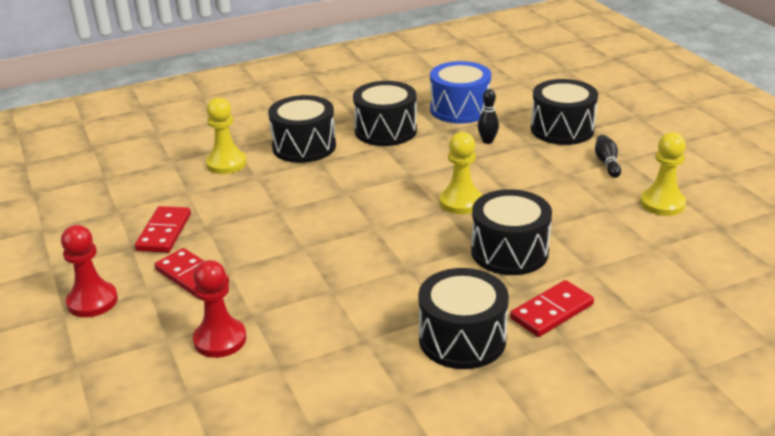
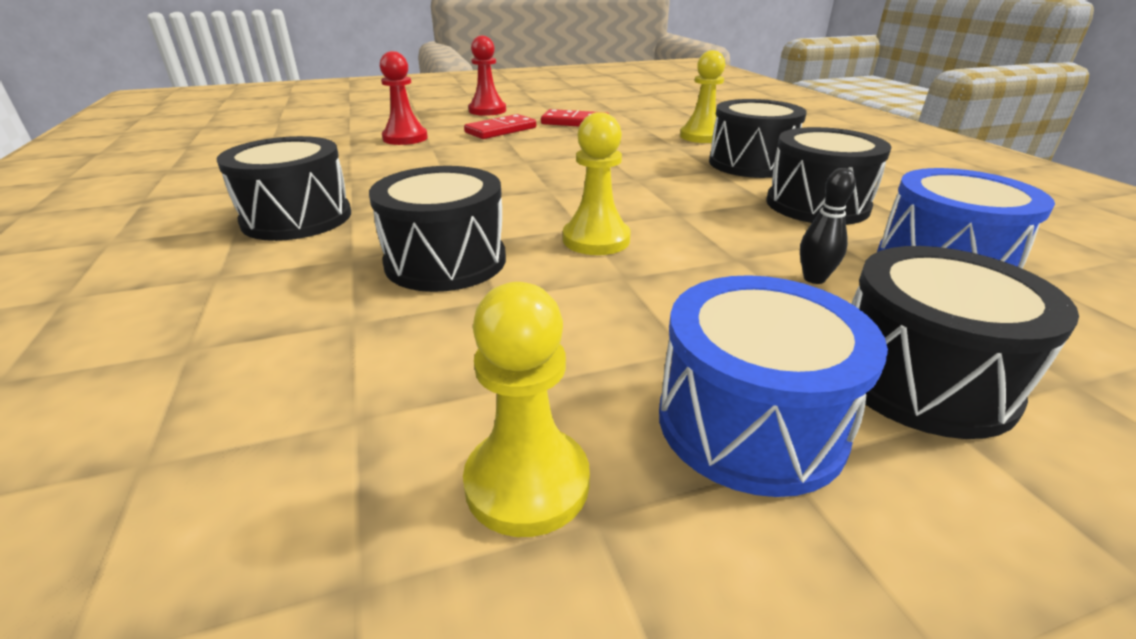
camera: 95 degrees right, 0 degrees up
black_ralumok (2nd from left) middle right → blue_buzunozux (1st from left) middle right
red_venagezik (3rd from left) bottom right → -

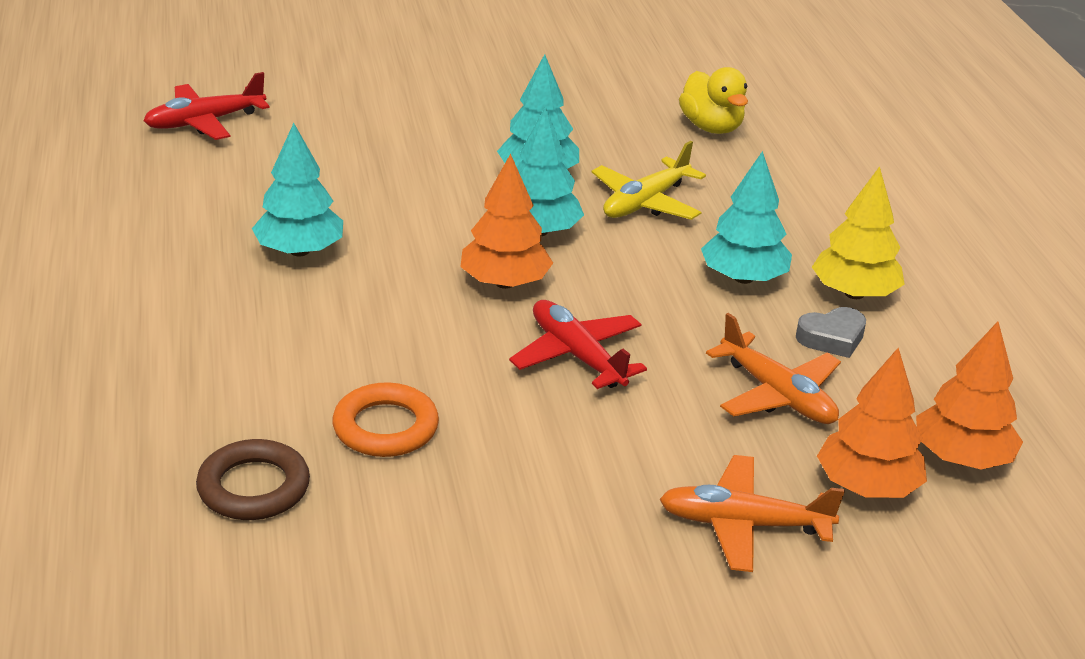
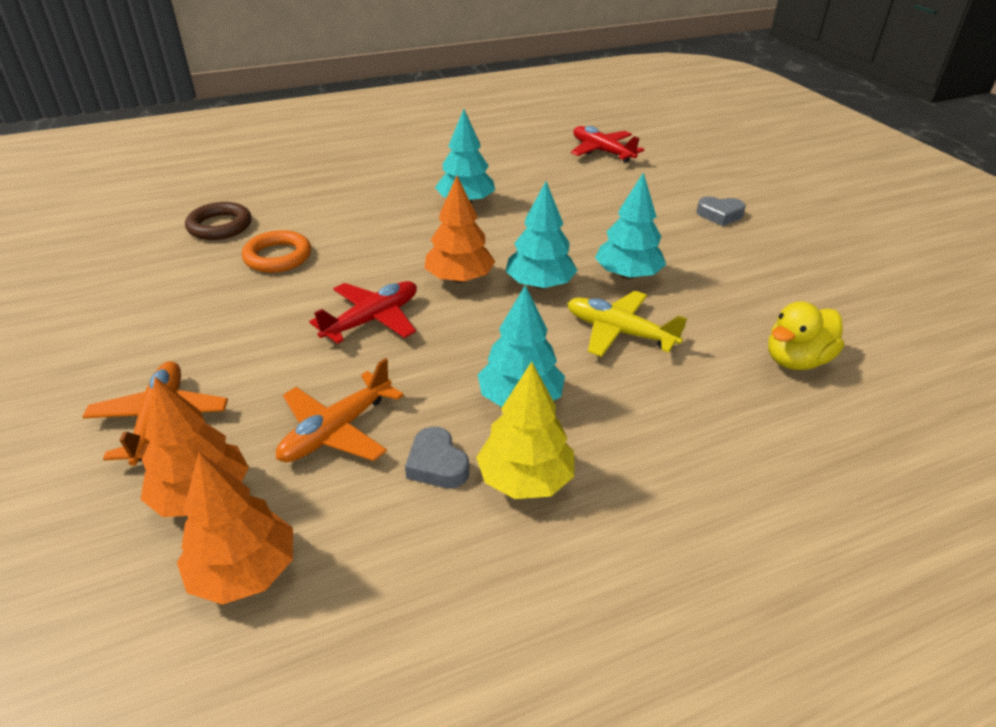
camera: 80 degrees right, 5 degrees up
- → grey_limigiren (2nd from left) top right

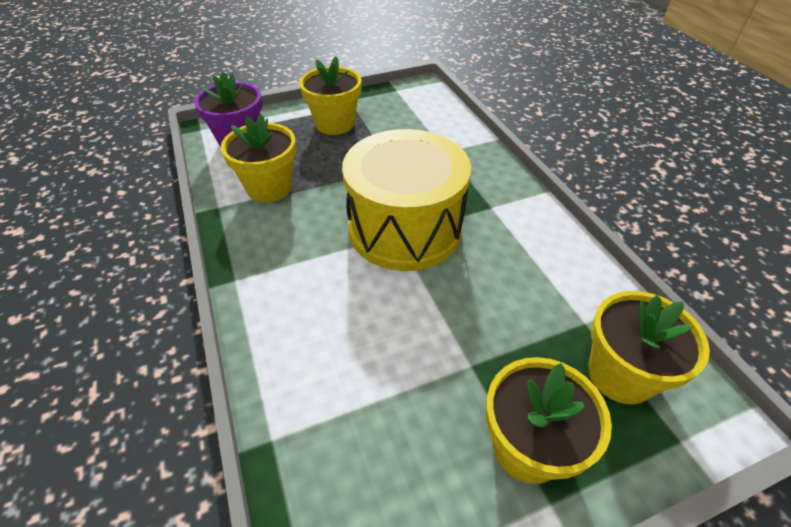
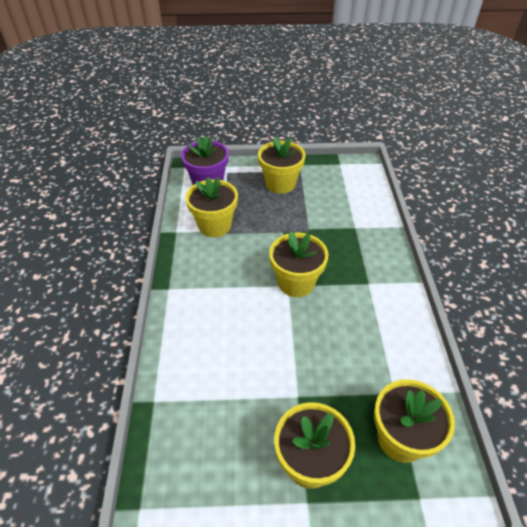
camera: 20 degrees right, 0 degrees up
yellow_buzunozux centre → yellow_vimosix (3rd from left) centre

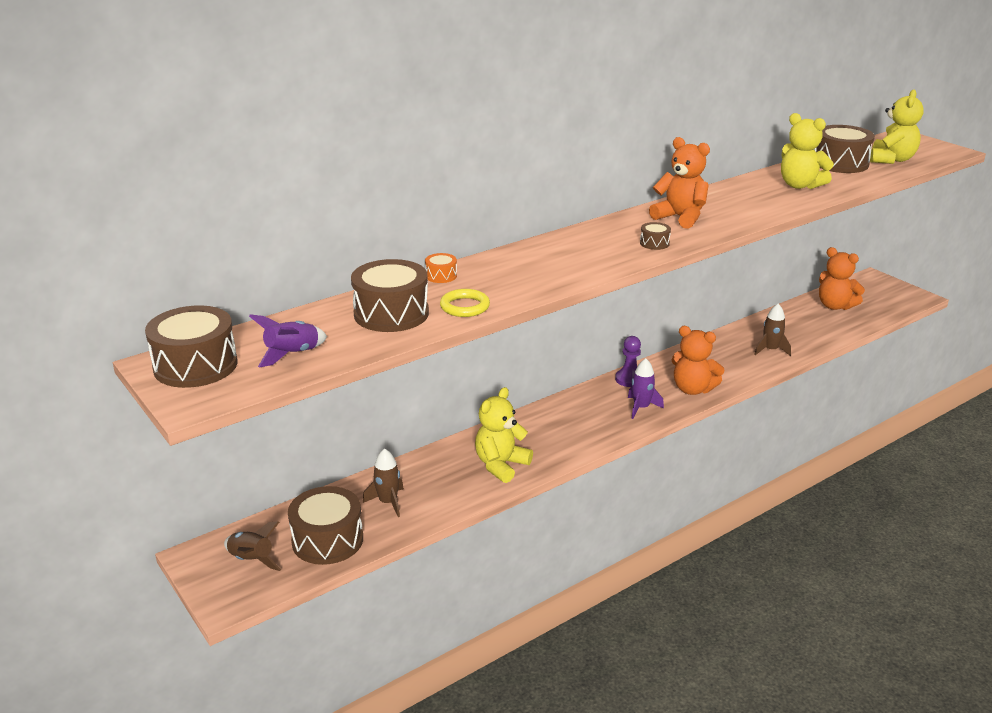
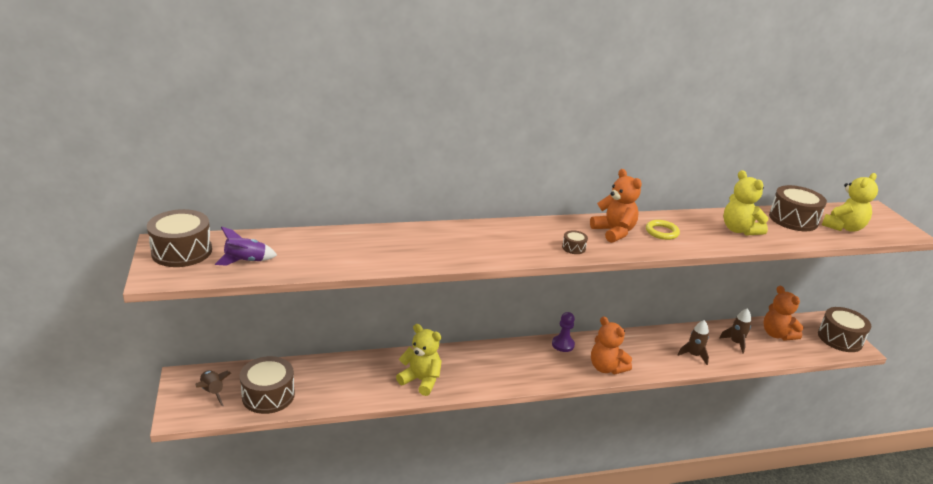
camera: 20 degrees right, 0 degrees up
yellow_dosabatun (1st from left) centre → yellow_dosabatun (1st from left) bottom centre, 60 degrees clockwise
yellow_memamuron centre → yellow_memamuron middle right, move
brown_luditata (2nd from left in the first image) bottom centre → brown_luditata (3rd from left) bottom right, move
brown_buzunozux (3rd from left in the first image) centre → brown_buzunozux (5th from left) bottom right, move
orange_buzunozux centre → -
purple_luditata (2nd from left) centre → -

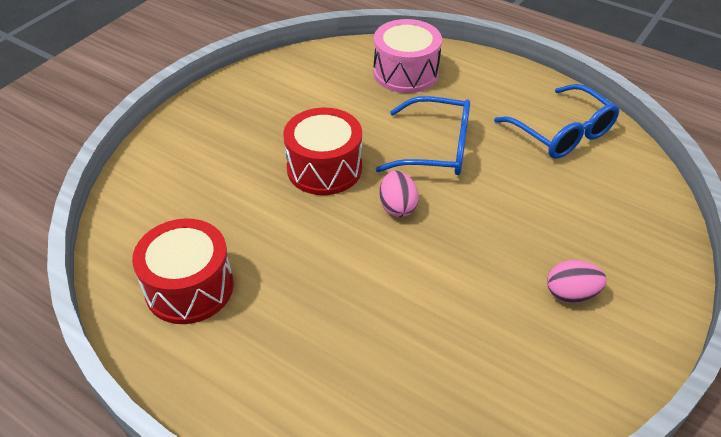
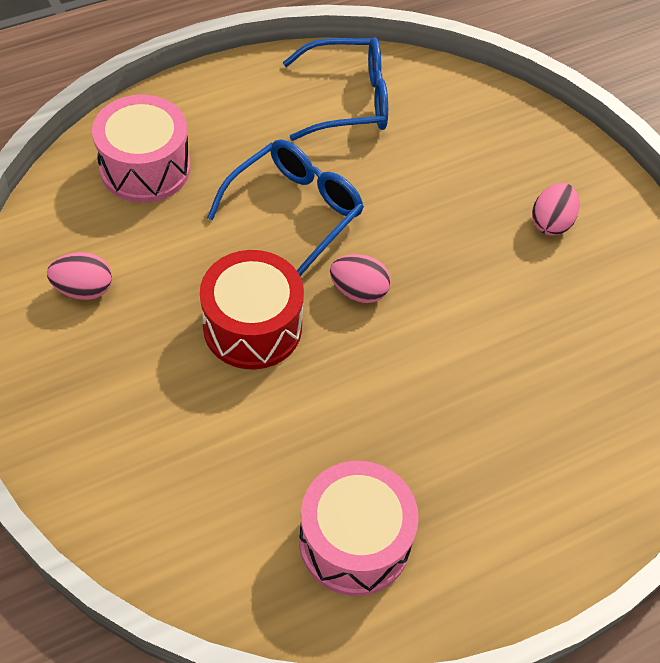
camera: 65 degrees left, 10 degrees up
- → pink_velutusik (1st from left) middle left
red_buzunozux (1st from left) middle left → pink_buzunozux (2nd from left) bottom centre

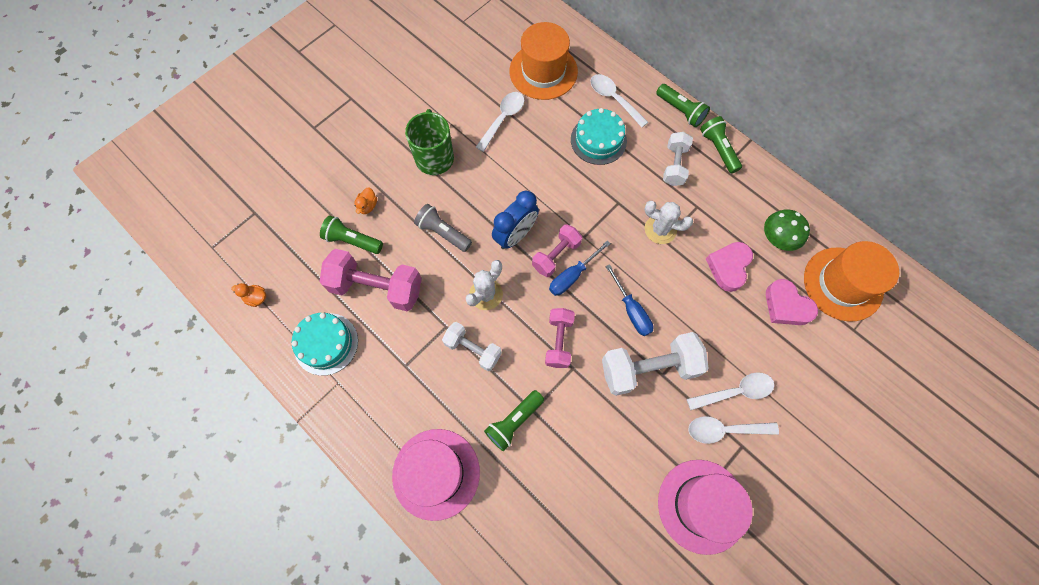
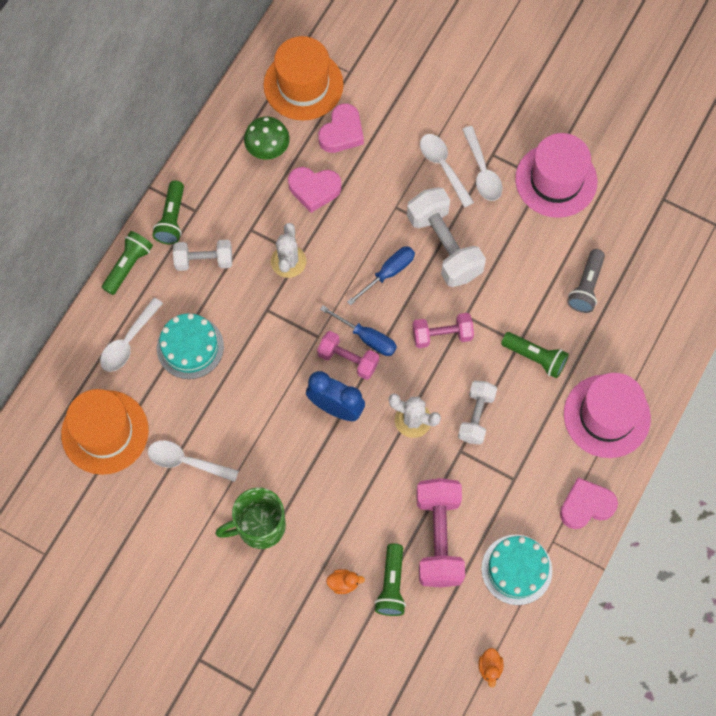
camera: 105 degrees left, 0 degrees up
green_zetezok (4th from left in the first image) top right → green_zetezok (2nd from left) top left, 45 degrees counterclockwise
- → pink_limigiren (3rd from left) bottom right
grey_zetezok centre → grey_zetezok middle right, move

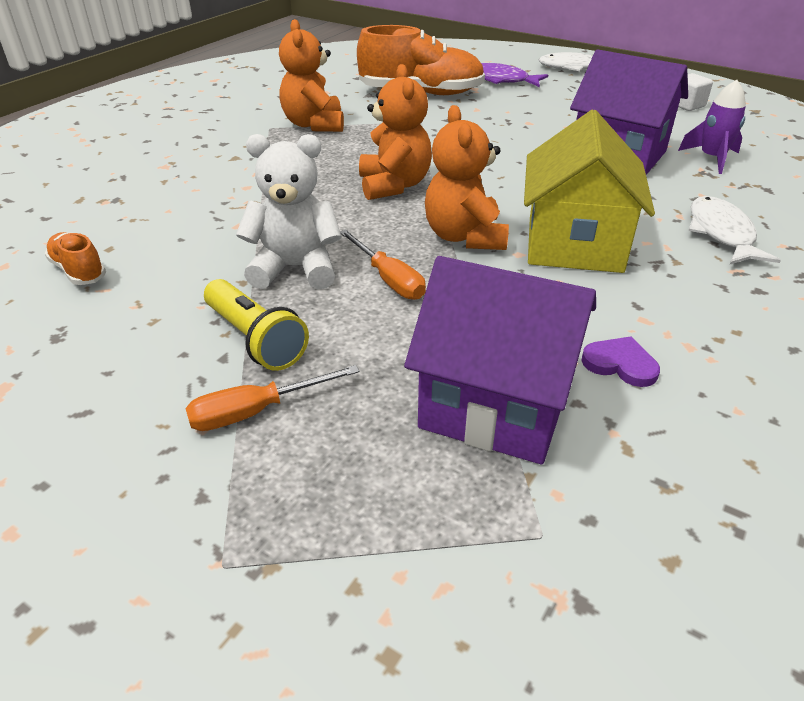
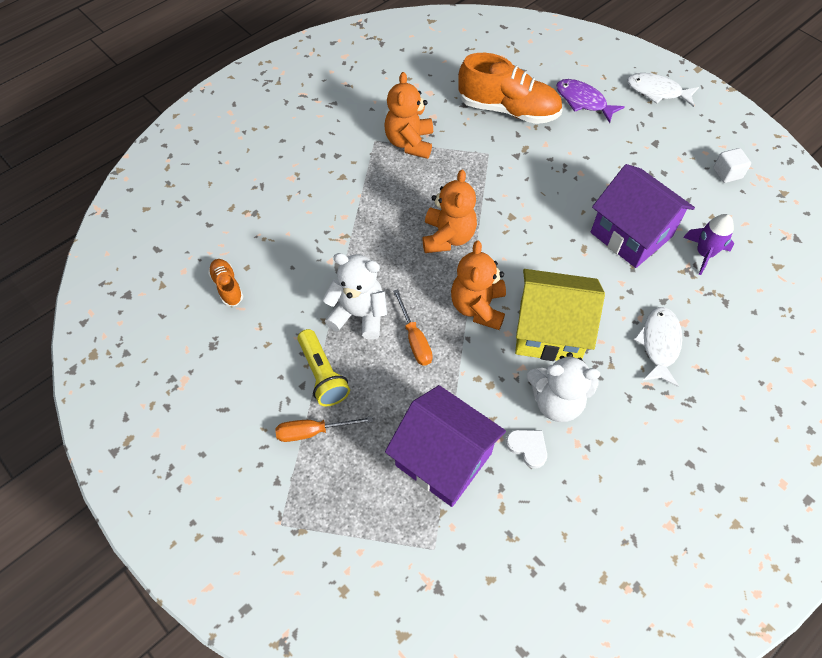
camera: 15 degrees right, 20 degrees up
purple_limigiren middle right → white_limigiren bottom centre
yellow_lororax top right → yellow_lororax middle right, 75 degrees clockwise
- → white_dosabatun (2nd from left) middle right

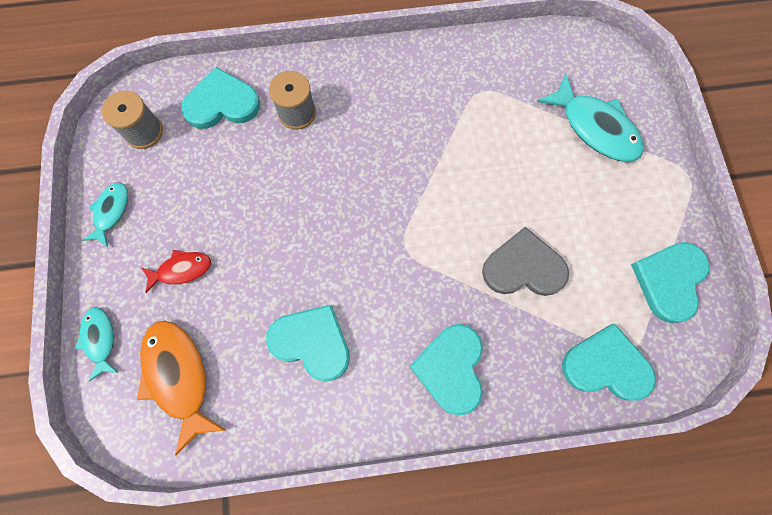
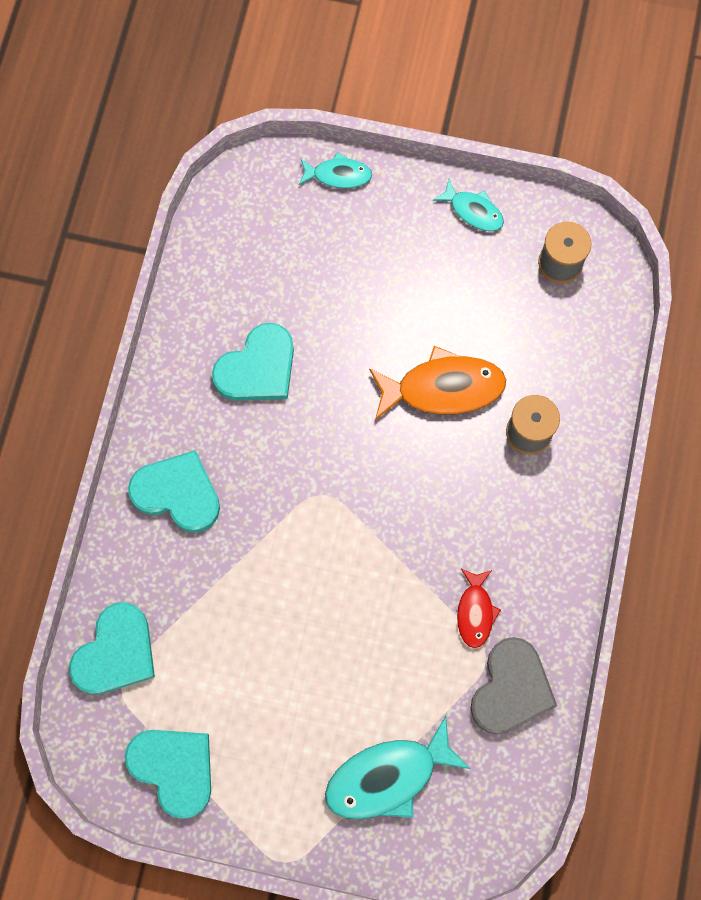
camera: 110 degrees right, 0 degrees up
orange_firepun bottom left → orange_firepun centre, move
red_firepun middle left → red_firepun bottom right, move
grey_limigiren middle right → grey_limigiren bottom right, move
turquoise_limigiren (1st from left) top left → -

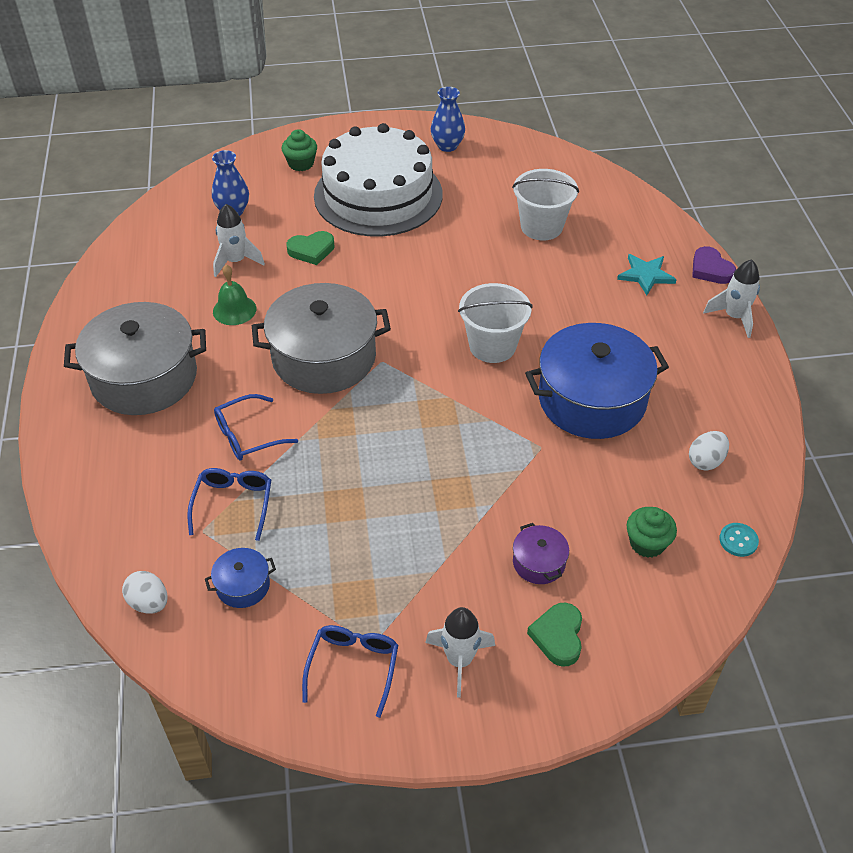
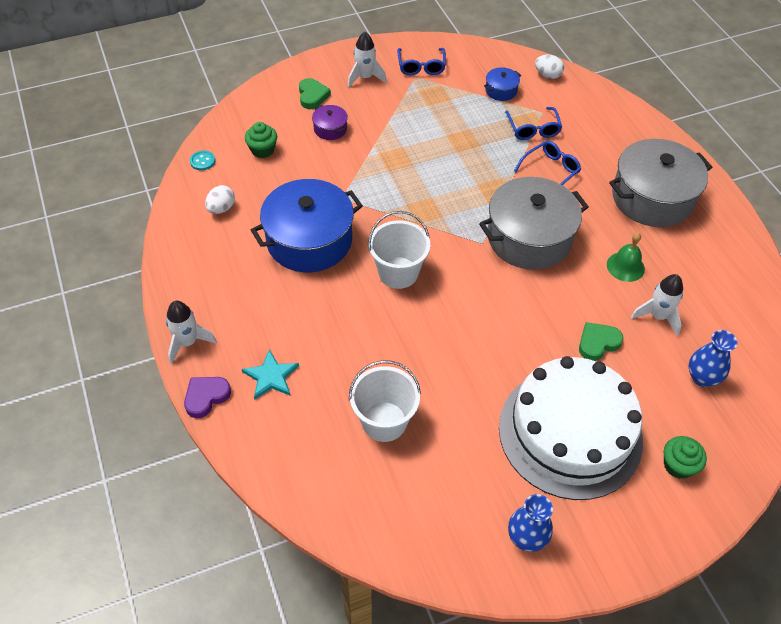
camera: 165 degrees right, 5 degrees up
purple_limigiren top right → purple_limigiren middle left, 90 degrees counterclockwise

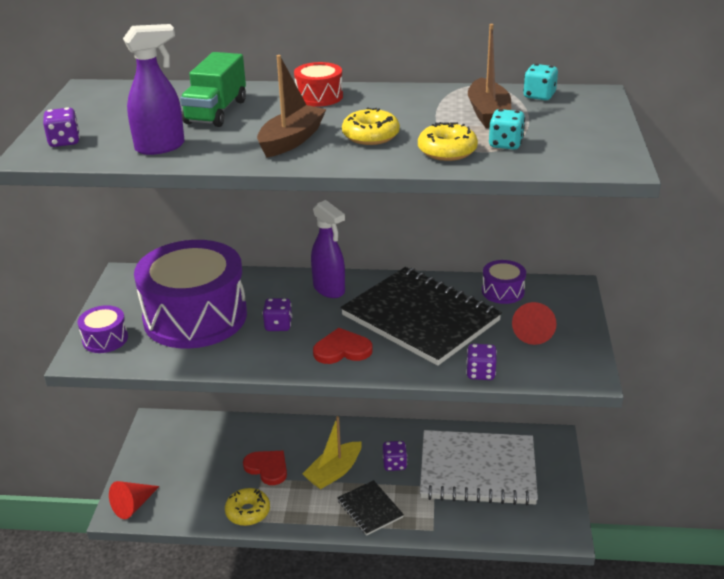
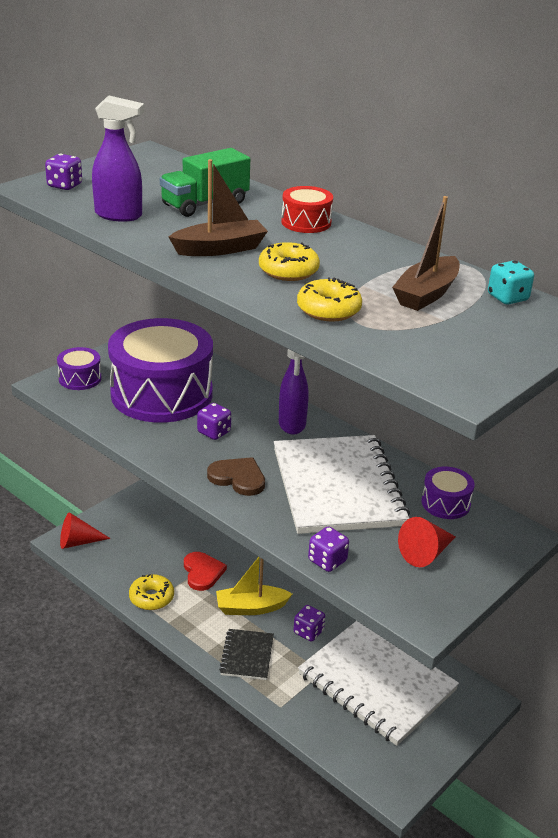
camera: 35 degrees right, 0 degrees up
red_limigiren (2nd from left) centre → brown_limigiren centre
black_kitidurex (2nd from left) centre → white_kitidurex (1st from left) centre
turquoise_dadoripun (1st from left) top right → -

